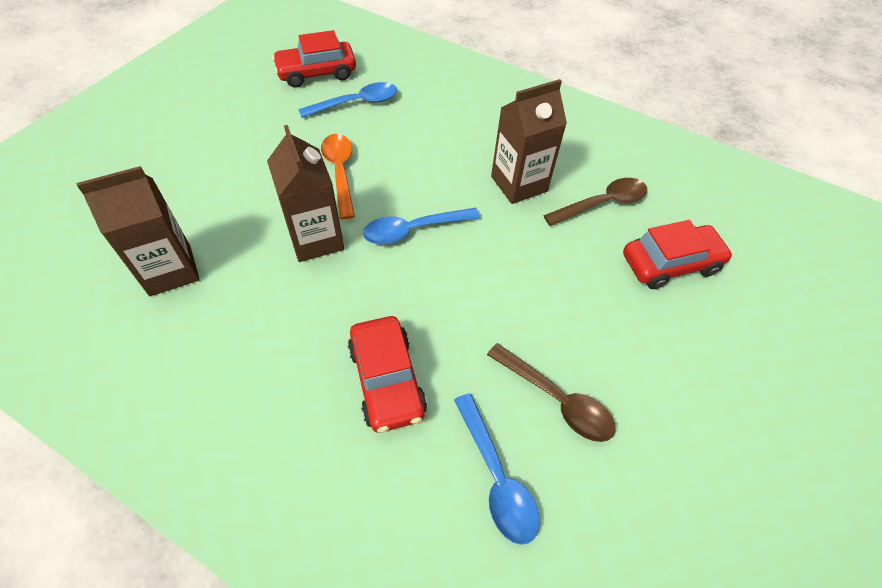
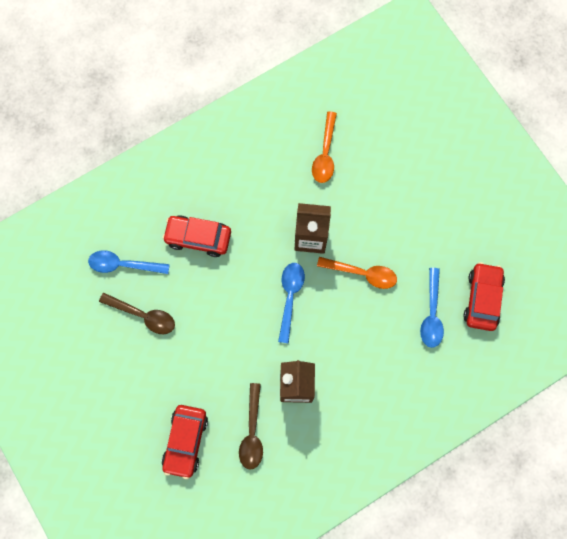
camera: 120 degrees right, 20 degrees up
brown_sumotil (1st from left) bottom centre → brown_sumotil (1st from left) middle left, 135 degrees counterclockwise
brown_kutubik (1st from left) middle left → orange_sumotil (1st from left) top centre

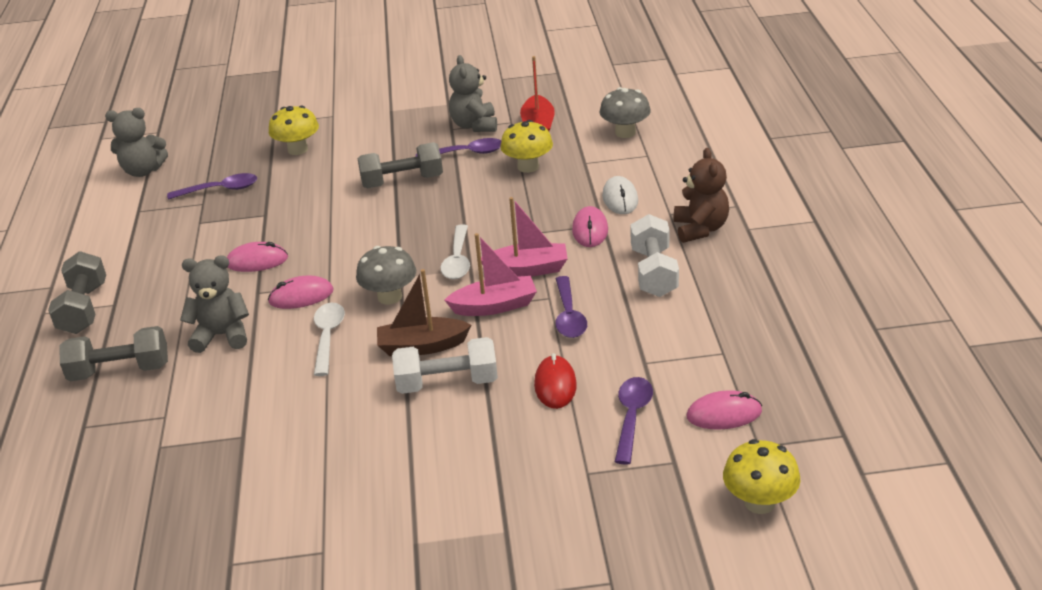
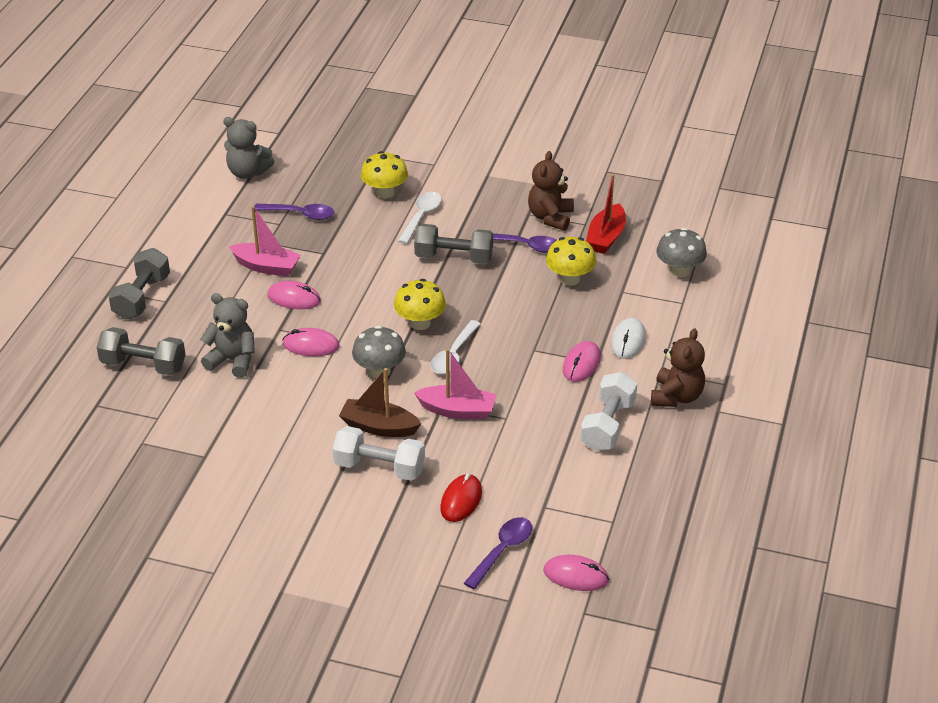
camera: 20 degrees right, 5 degrees up
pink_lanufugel (2nd from left in the first image) centre → pink_lanufugel (1st from left) middle left, move
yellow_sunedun (3rd from left in the first image) bottom right → yellow_sunedun (2nd from left) centre, move
white_sumotil (1st from left) middle left → white_sumotil (1st from left) top centre, move
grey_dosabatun (3rd from left) top centre → brown_dosabatun (1st from left) top centre
purple_sumotil (3rd from left) centre → -

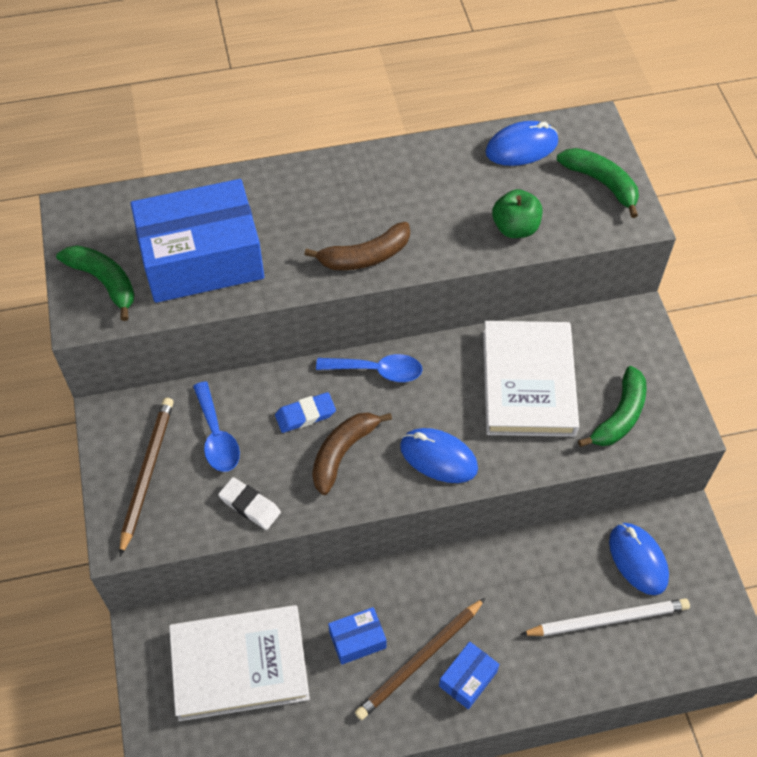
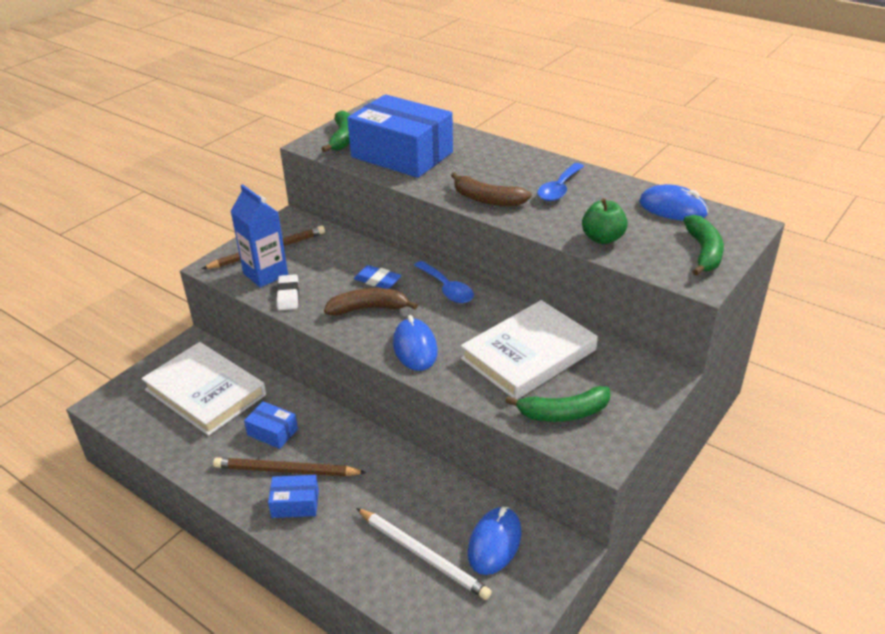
camera: 50 degrees right, 20 degrees down
- → blue_kutubik middle left
blue_sumotil (1st from left in the first image) middle left → blue_sumotil (2nd from left) top centre, move

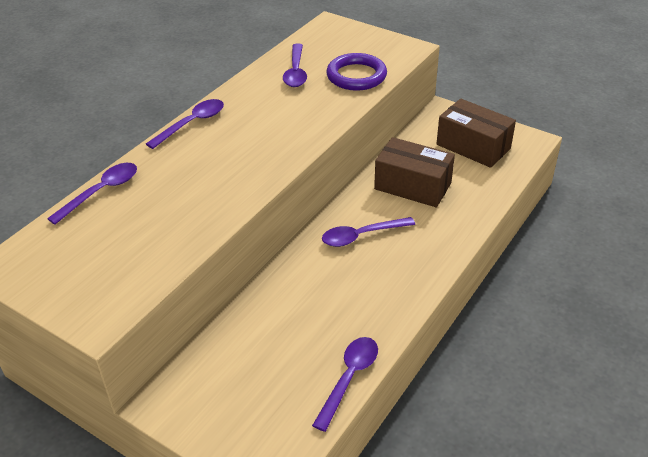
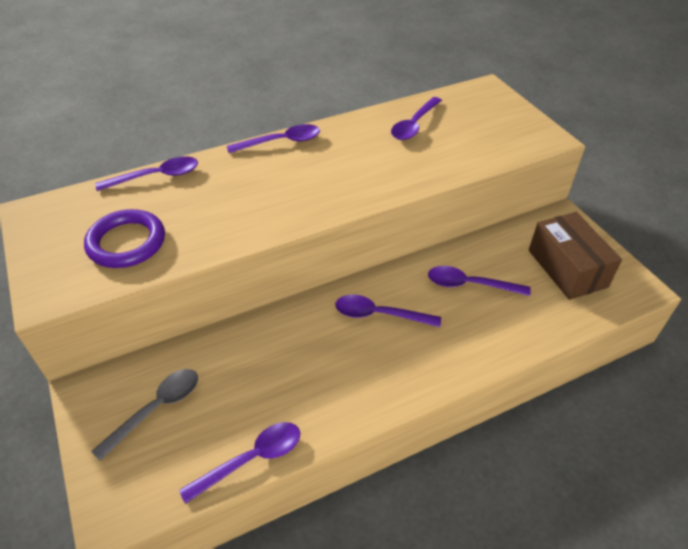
camera: 30 degrees right, 5 degrees up
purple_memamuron top centre → purple_memamuron middle left, move
- → grey_sumotil bottom left
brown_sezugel (1st from left) centre → purple_sumotil (6th from left) middle right

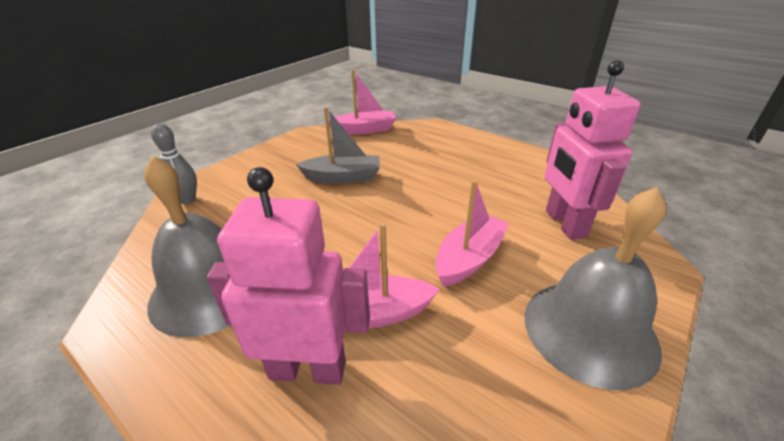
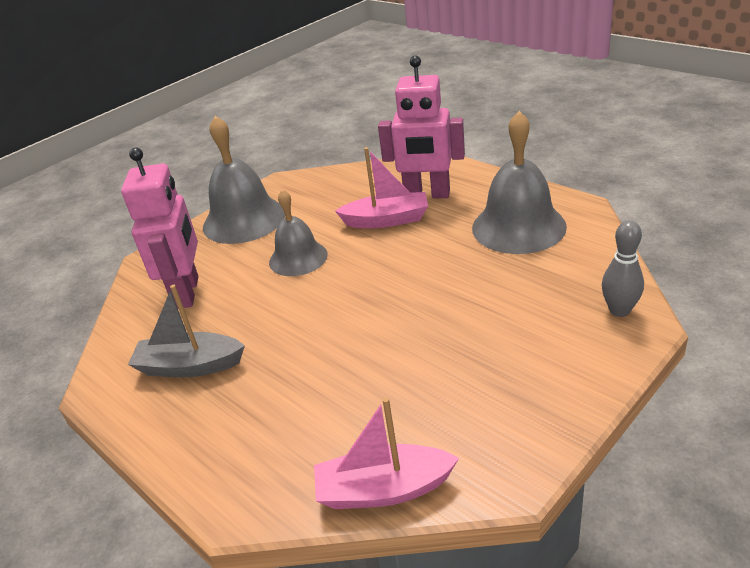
camera: 170 degrees left, 0 degrees up
grey_lanufugel top centre → grey_lanufugel middle left, move
pink_lanufugel (3rd from left) centre → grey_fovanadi (2nd from left) centre

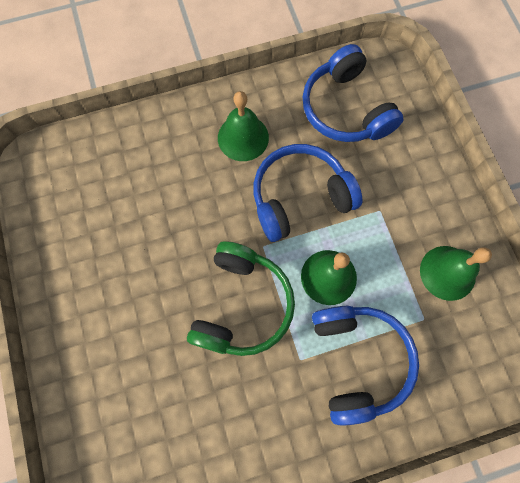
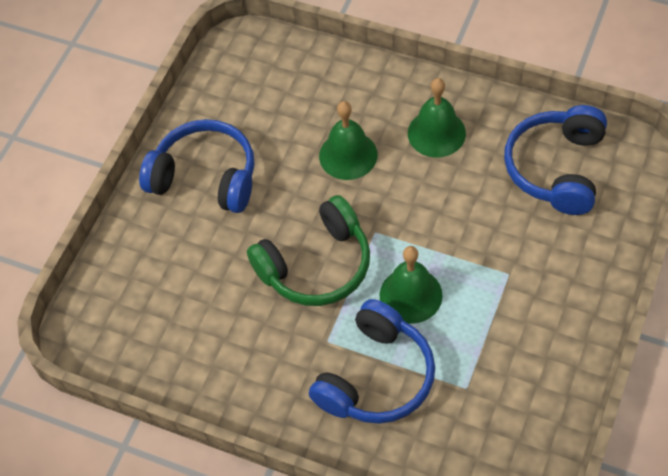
camera: 45 degrees right, 15 degrees down
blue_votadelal (1st from left) centre → blue_votadelal (1st from left) middle left, move
green_fovanadi (3rd from left in the first image) middle right → green_fovanadi (1st from left) top centre, move

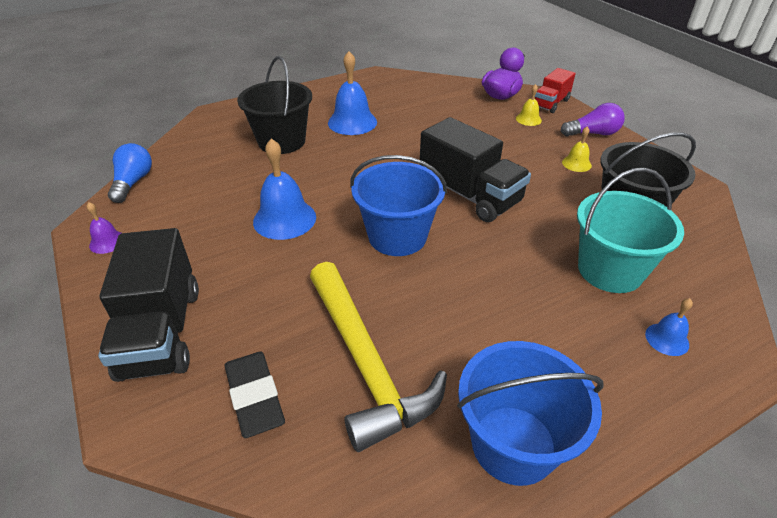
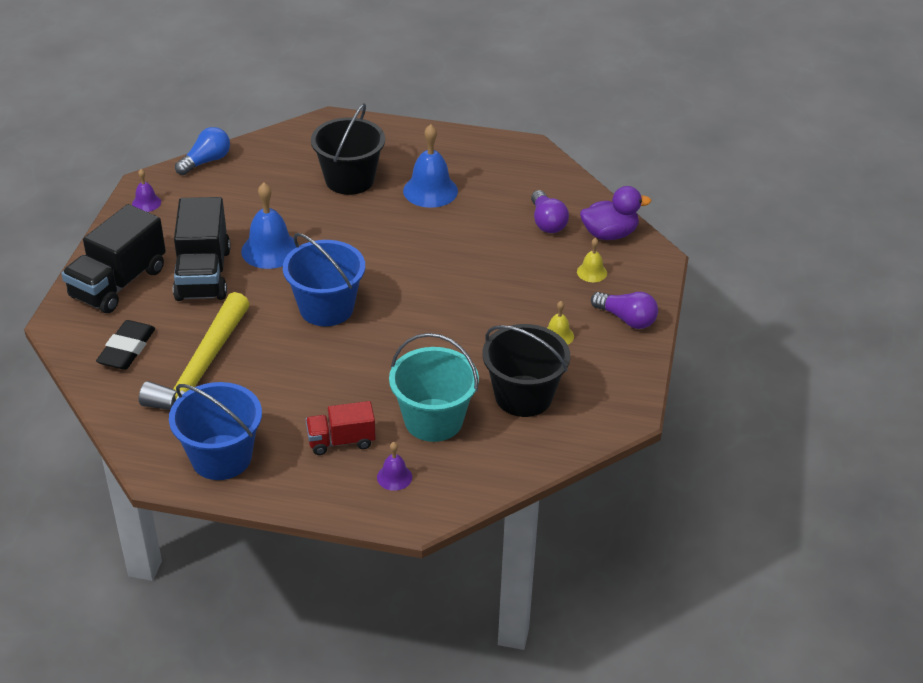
camera: 40 degrees right, 0 degrees up
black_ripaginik (2nd from left) top centre → black_ripaginik (2nd from left) middle left, move
red_ripaginik top right → red_ripaginik centre, move
blue_fovanadi (3rd from left) middle right → purple_fovanadi (2nd from left) bottom centre
- → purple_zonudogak (1st from left) top centre

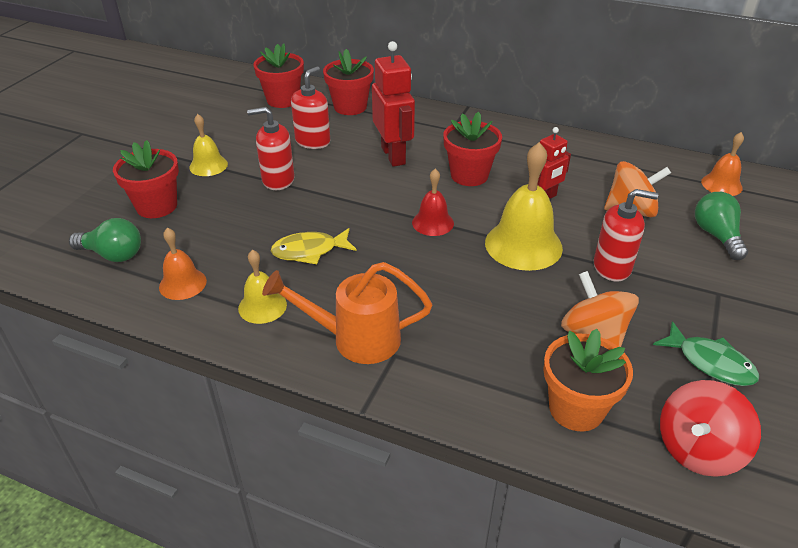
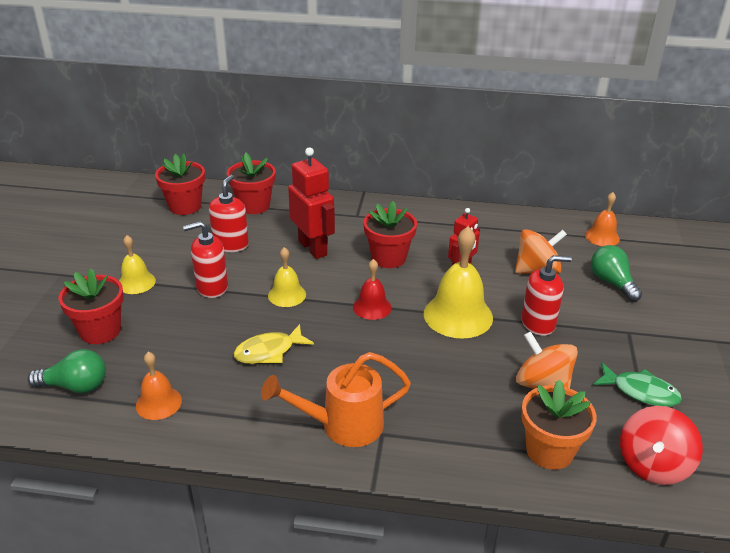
camera: 15 degrees left, 5 degrees down
yellow_fovanadi (2nd from left) middle left → yellow_fovanadi (2nd from left) centre, move

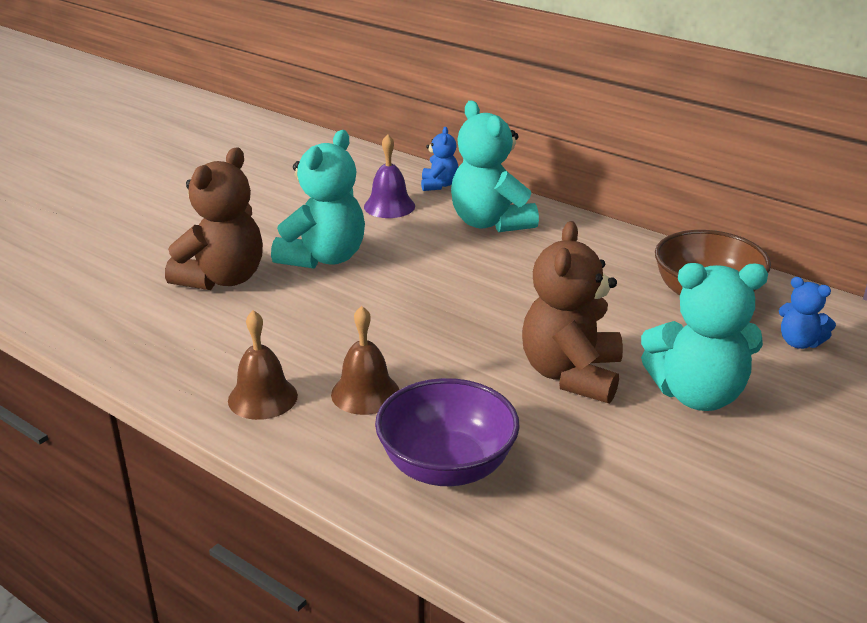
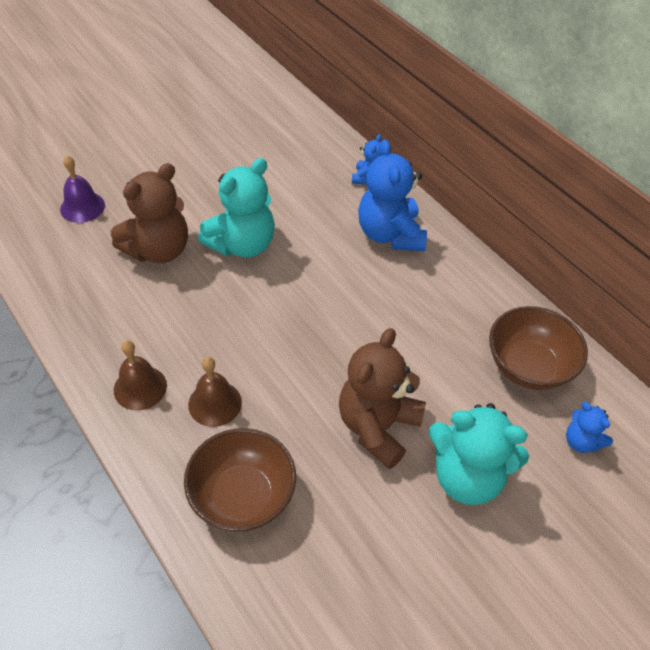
camera: 15 degrees right, 20 degrees up
purple_fovanadi top centre → purple_fovanadi top left, move
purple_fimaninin bottom centre → brown_fimaninin (1st from left) bottom centre
turquoise_dosabatun (2nd from left) top centre → blue_dosabatun (2nd from left) top centre

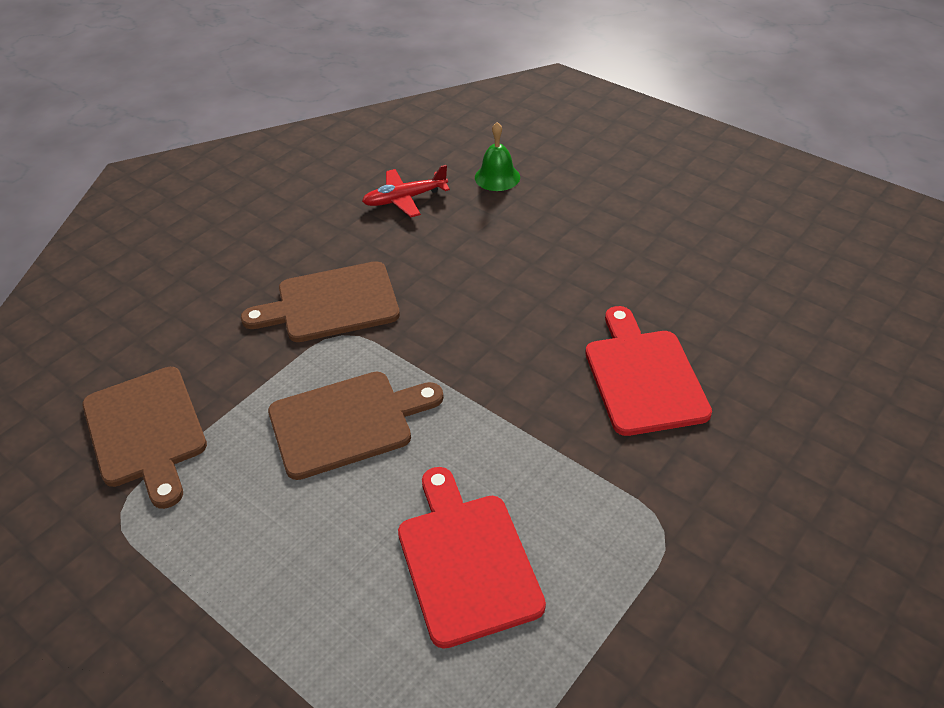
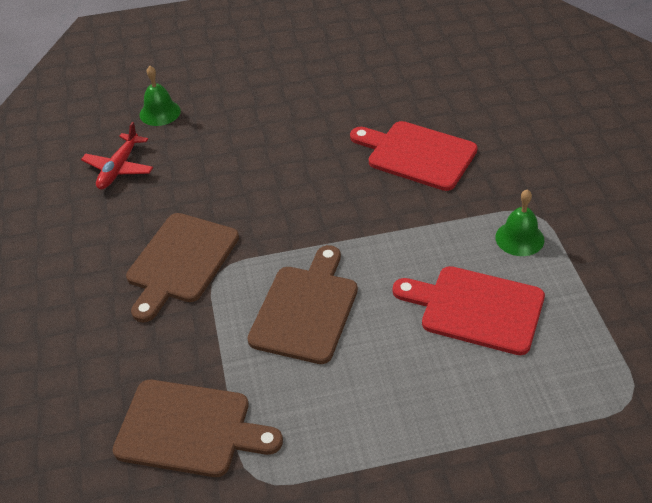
camera: 50 degrees left, 0 degrees up
- → green_fovanadi (2nd from left) middle right

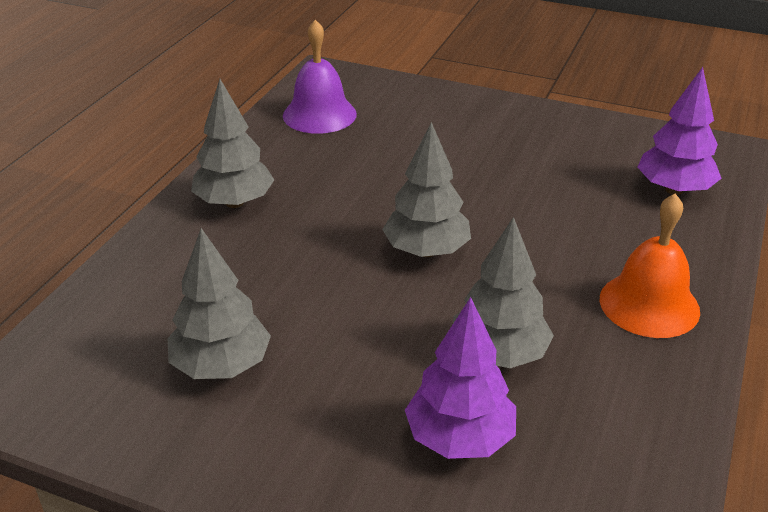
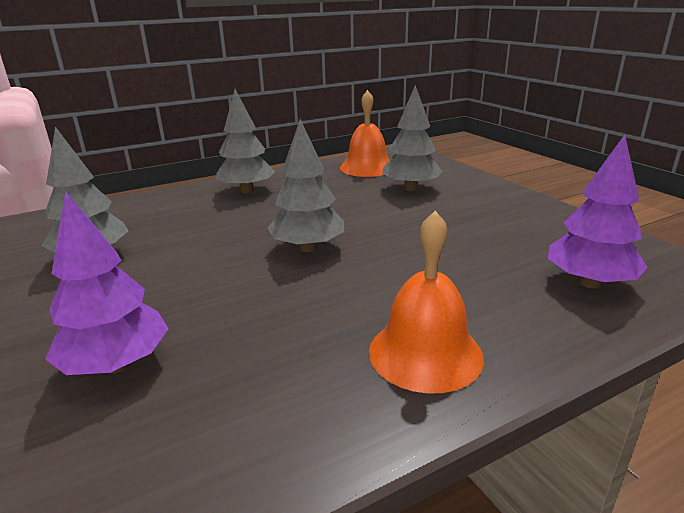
camera: 40 degrees right, 10 degrees down
purple_fovanadi top centre → orange_fovanadi (1st from left) top centre
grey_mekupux (4th from left) centre → grey_mekupux (4th from left) top centre, move

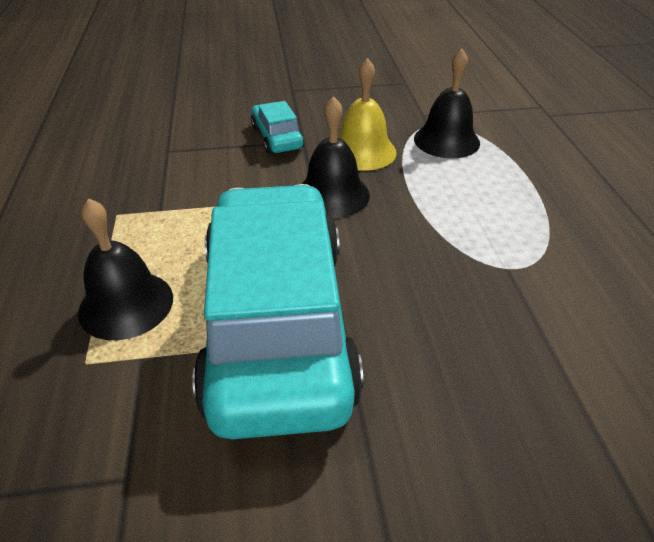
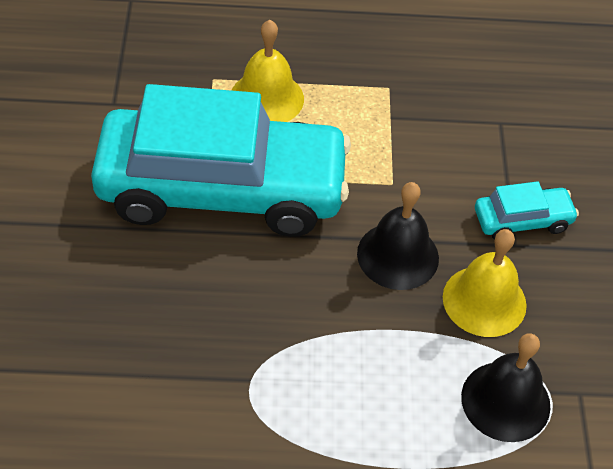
camera: 95 degrees right, 10 degrees up
black_fovanadi (1st from left) middle left → yellow_fovanadi (1st from left) top centre

